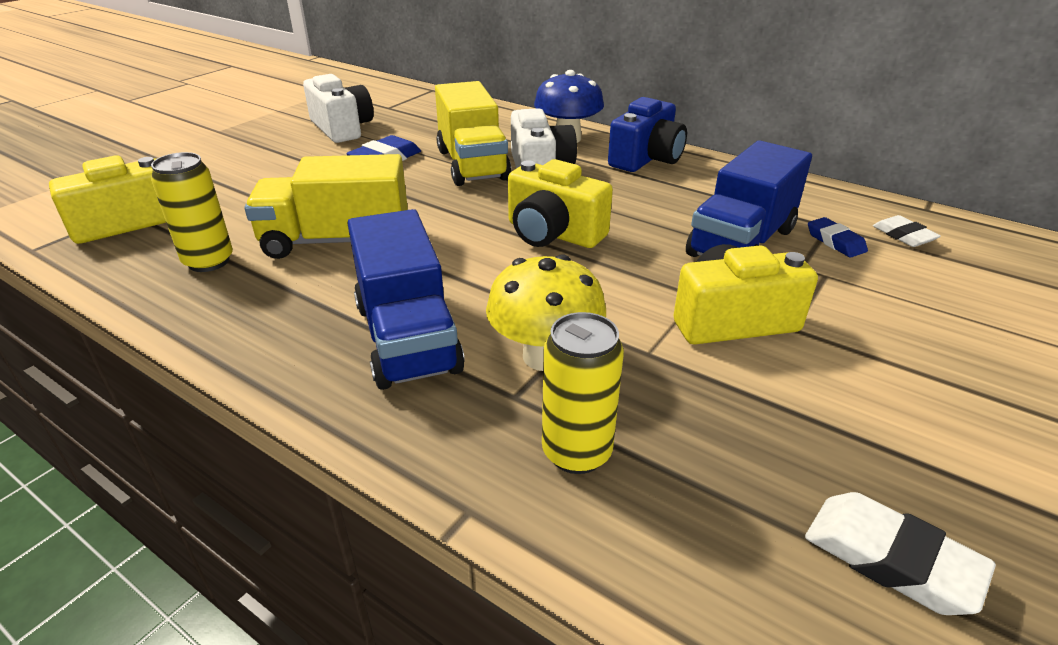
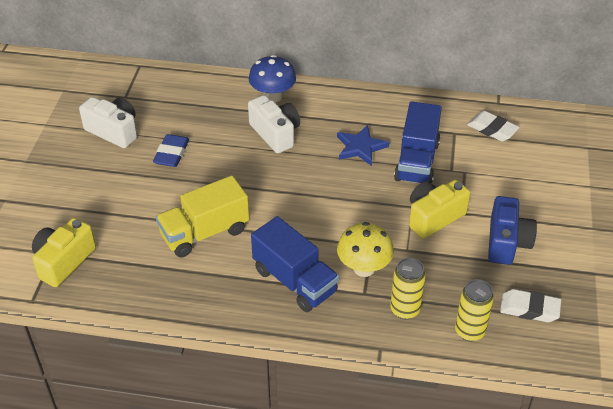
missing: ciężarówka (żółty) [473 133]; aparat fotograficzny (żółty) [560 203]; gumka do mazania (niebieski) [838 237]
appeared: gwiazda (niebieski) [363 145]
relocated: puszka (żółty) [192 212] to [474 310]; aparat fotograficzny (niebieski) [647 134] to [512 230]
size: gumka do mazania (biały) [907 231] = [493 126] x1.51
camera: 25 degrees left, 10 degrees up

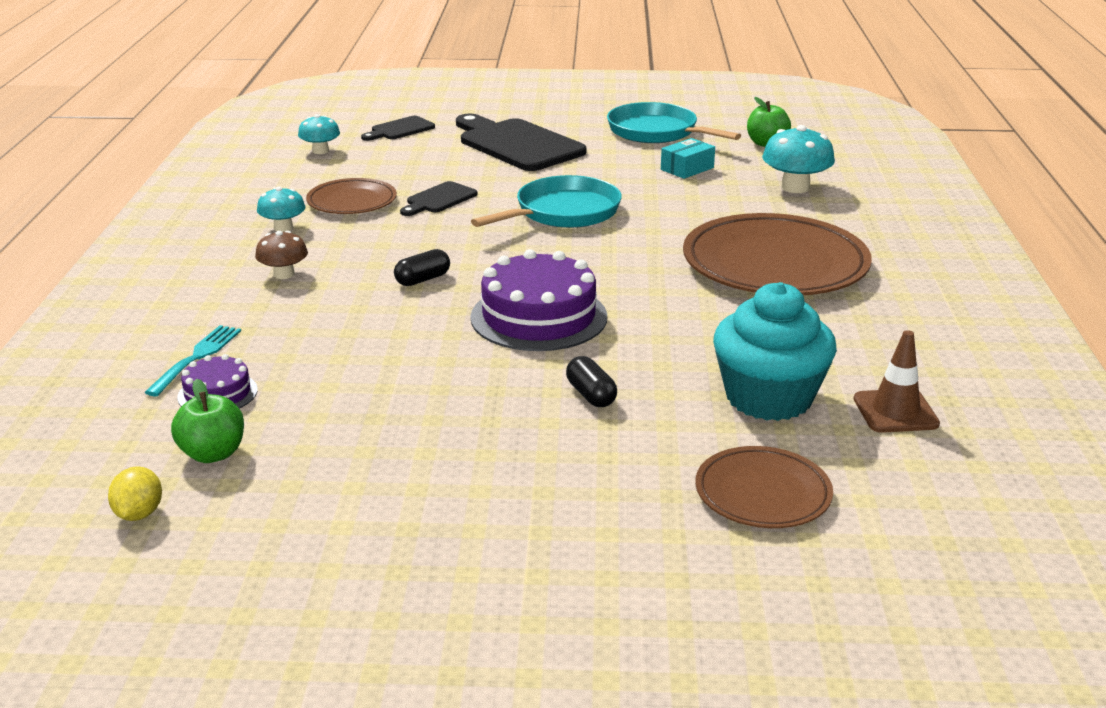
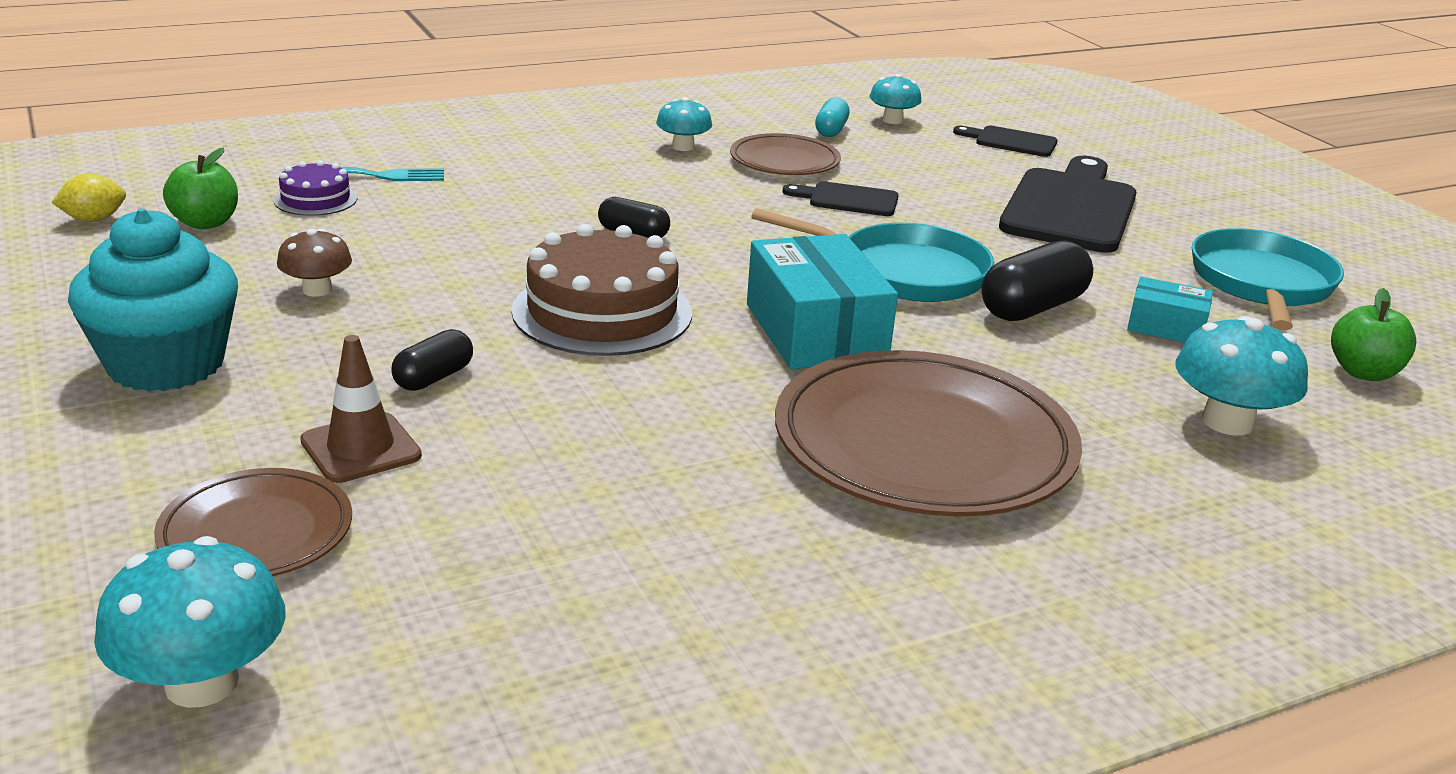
appeared: grzyb (turkusowy) [190 622]; pudełko (turkusowy) [822 301]; kapsułka (turkusowy) [832 117]; kapsułka (czarny) [1037 280]
relocated: grzyb (brązowy) [281 255] to [314 263]; muffinka (turkusowy) [775 351] to [153 300]; pachołek (brązowy) [897 381] to [361 409]
colour: tort (fioletowy) [538 300] to tort (brązowy) [601 290]
camera: 60 degrees right, 0 degrees up

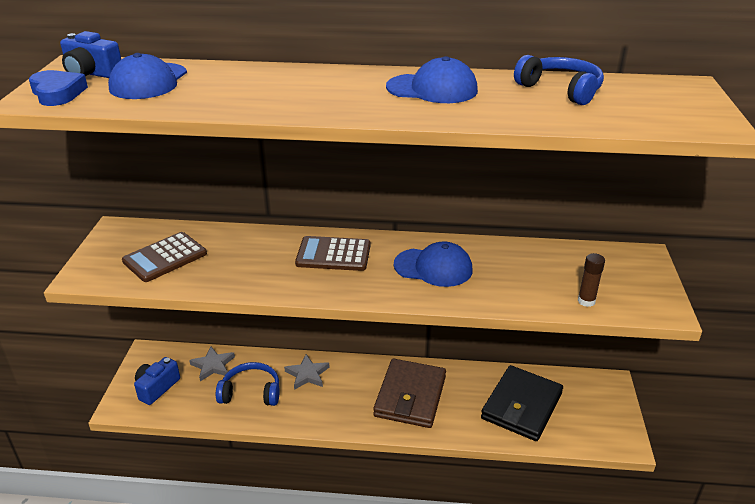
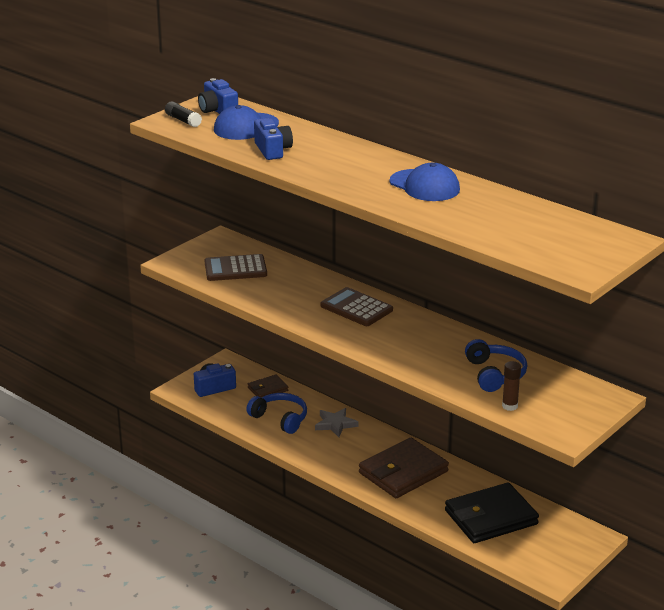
missing: czapka (niebieski) [433 264]
appeared: aparat fotograficzny (niebieski) [273 139]
relocated: słuchawki (niebieski) [559 80] to [496 365]
exchanged: serce (niebieski) [58 88] to klej w sztyfcie (czarny) [183 114]; gwiazda (szary) [212 363] to portfel (brązowy) [268 386]
camera: 35 degrees right, 5 degrees down

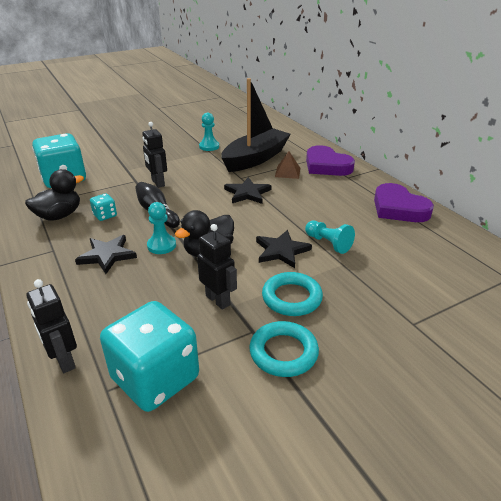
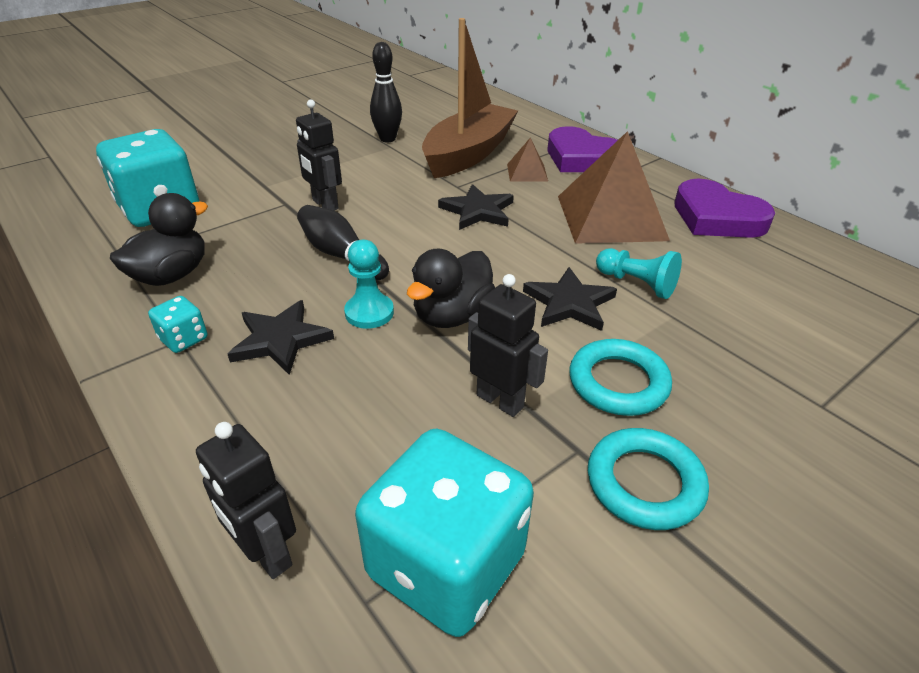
appeared: piramida (brązowy) [614 187]
relocated: kostka do gry (turkusowy) [103 207] to [178 324]
exchanged: pionek (turkusowy) [209 131] to kręgiel (czarny) [386 92]
colour: łódka (czarny) [256 125] to łódka (brązowy) [470 98]
camera: 10 degrees left, 5 degrees up

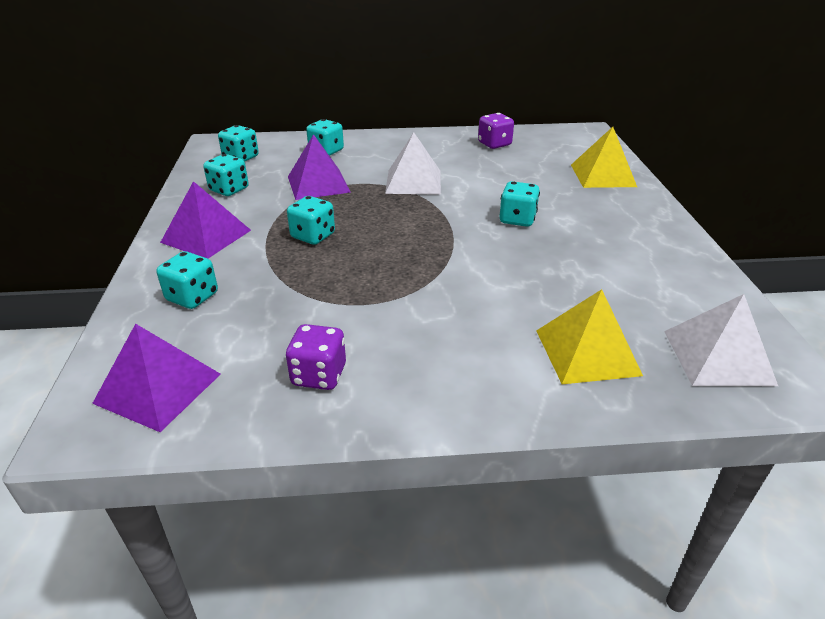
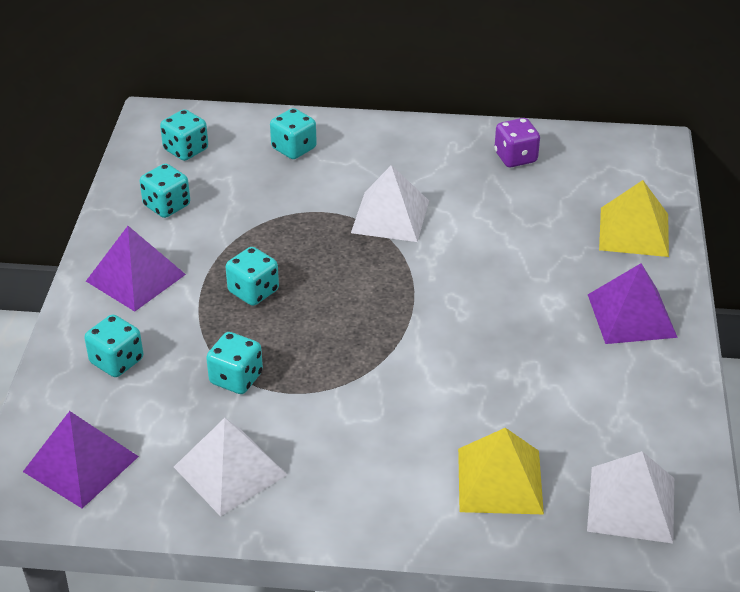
relocated: piramida (fioletowy) [319 167] to [633 303]; kostka do gry (turkusowy) [519 204] to [234 363]
exchanged: kostka do gry (fioletowy) [316 357] to piramida (biały) [230 467]
camera: 10 degrees right, 5 degrees up

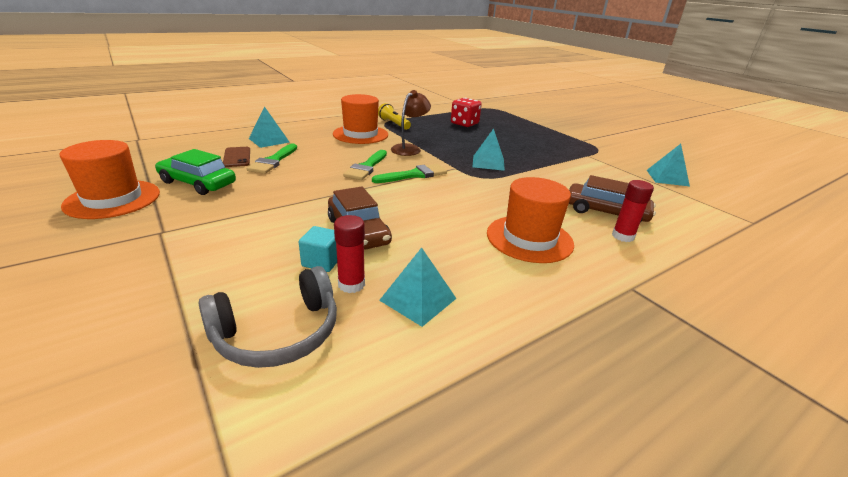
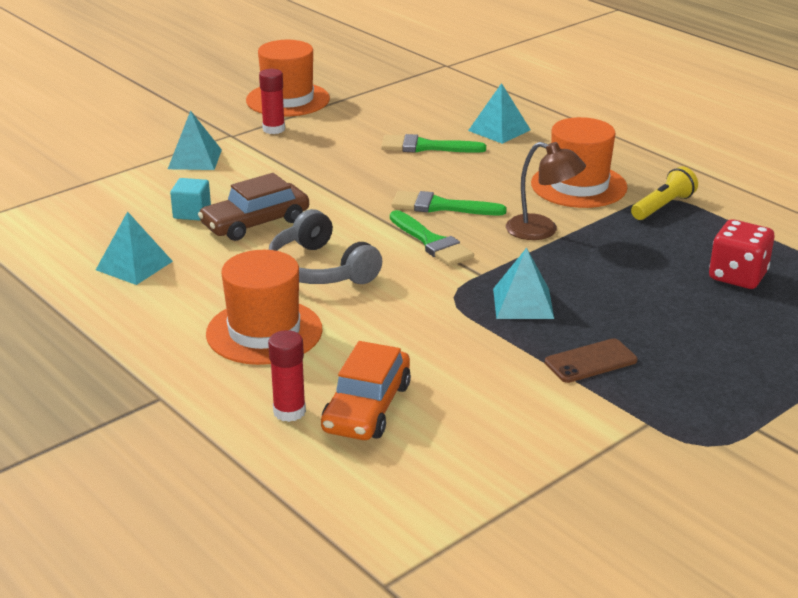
missing: samochód (zielony) [195 172]
relocated: słuchawki (szary) [267 317] to [325 246]; telefon (brązowy) [236 157] to [591 360]; klej w sztyfcie (czerwony) [349 254] to [272 101]; piramida (turkusowy) [668 165] to [195 140]
colour: samochód (brązowy) [612 199] to samochód (pomarańczowy) [366 390]
camera: 85 degrees right, 0 degrees up

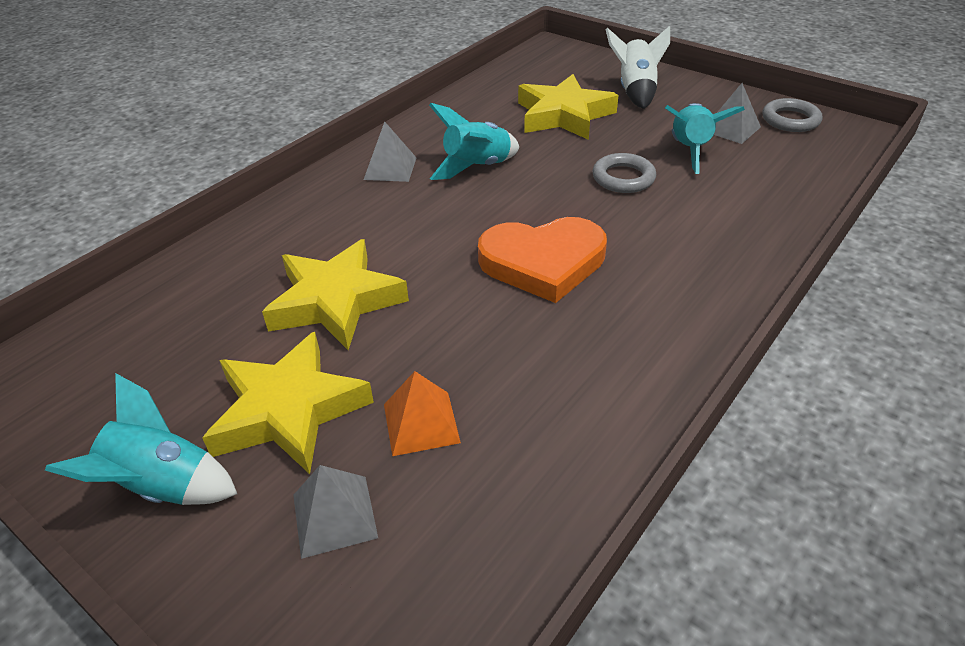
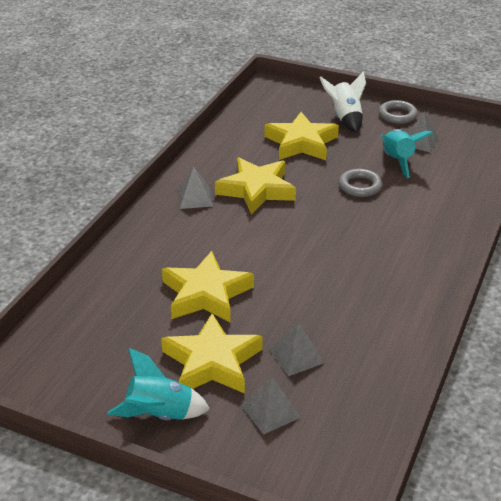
missing: serce (pomarańczowy) [542 260]
relocated: pierścień (szary) [792 115] to [398 112]
exchanged: rakieta (turkusowy) [474 141] to gwiazda (żółty) [255 186]
colour: piramida (pomarańczowy) [422 413] to piramida (szary) [297 349]
camera: 15 degrees left, 5 degrees down

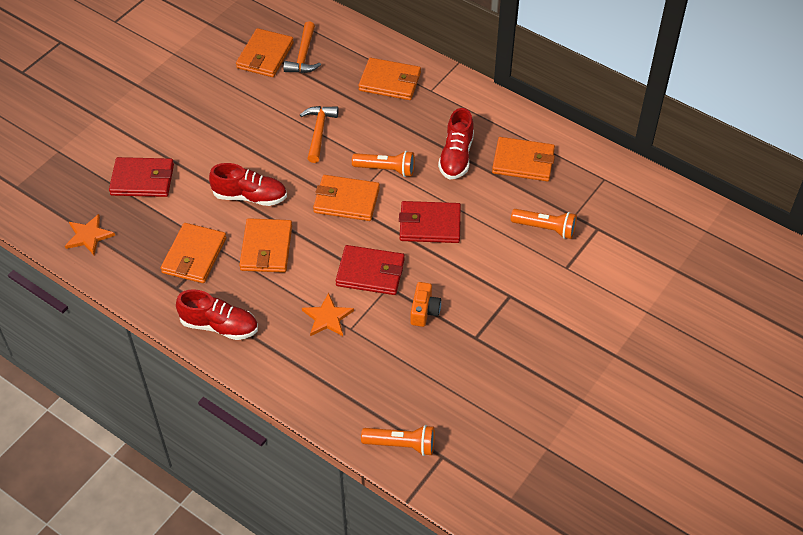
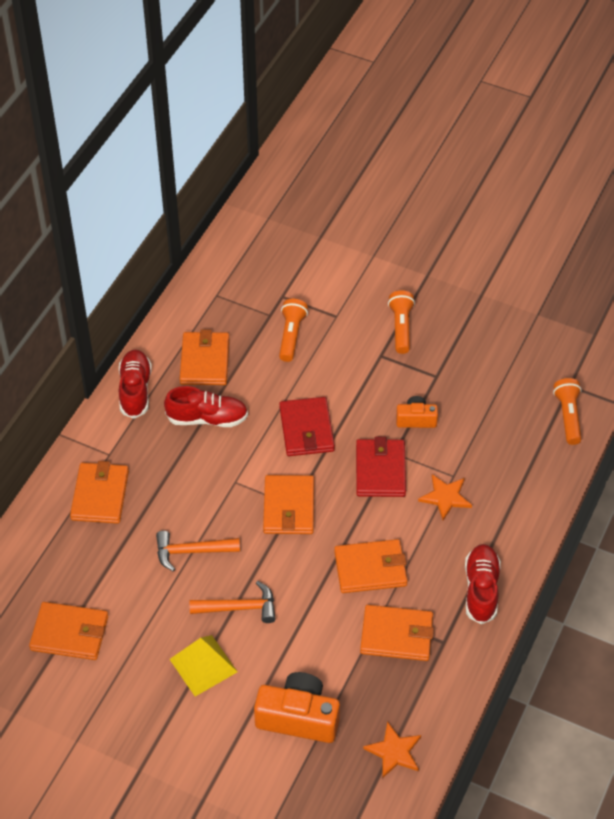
appeared: piramida (żółty) [203 665]
relocated: but (czerwony) [248 184] to [135 384]; młotek (pomarańczowy) [302 47] to [232 602]; latarka (pomarańczowy) [383 164] to [401 322]
exchanged: portfel (czerwony) [141 177] to aparat fotograficzny (pomarańczowy) [297 707]
camera: 100 degrees left, 0 degrees up

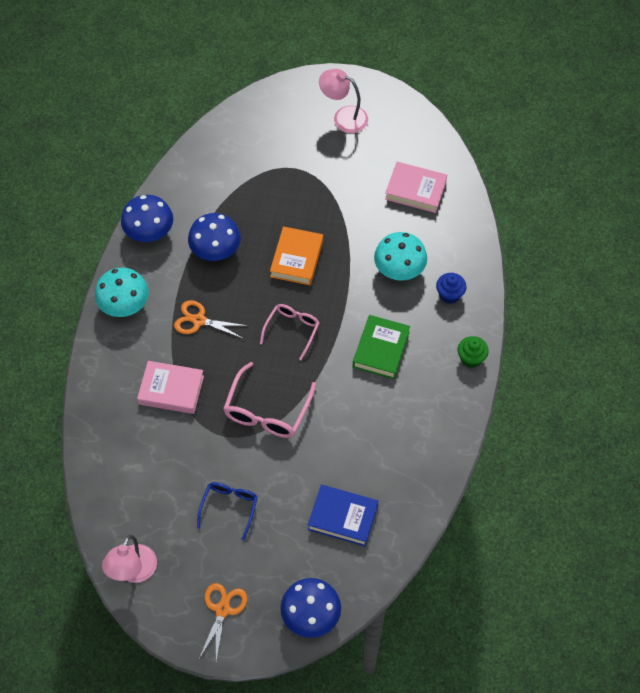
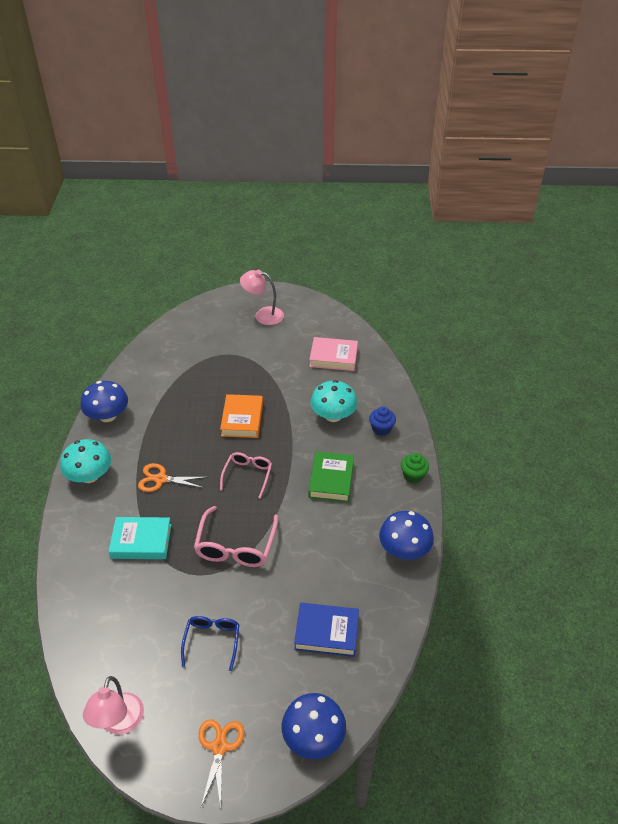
relocated: grzyb (niebieski) [214 237] to [406 535]
colour: książka (różowy) [170 387] to książka (turkusowy) [139 538]
camera: 10 degrees left, 15 degrees down

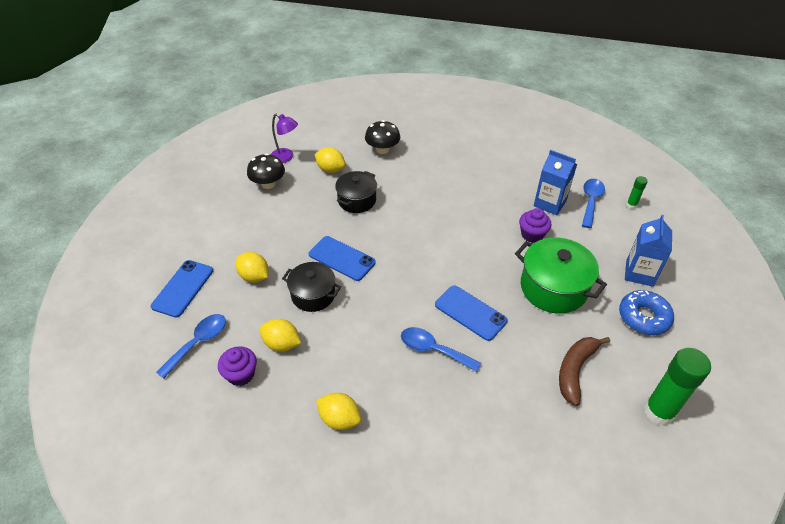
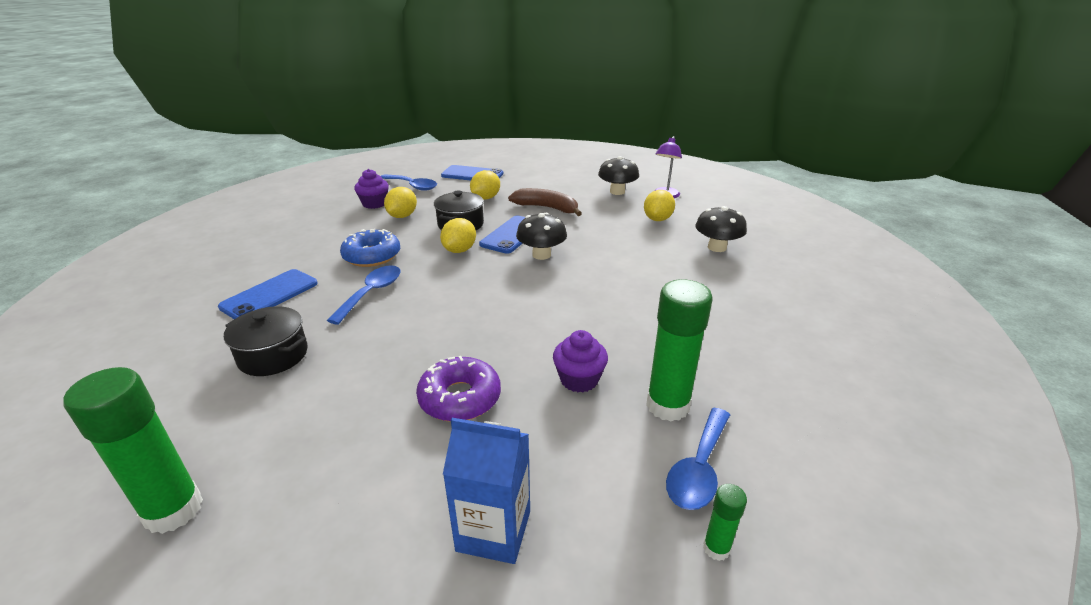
appeared: grzyb (czarny) [541 236]
relocated: cytryna (żółty) [338 411] to [458 235]; garnek (czarny) [356 192] to [266 341]; telefon (niebieski) [471 313] to [268 294]; banan (brązowy) [584 371] to [545 202]; donut (niebieski) [646 312] to [370 248]
exchanged: garnek (zielony) [561 275] to donut (fioletowy) [458 389]; karton mleka (niebieski) [555 182] to klej w sztyfcie (zielony) [679 350]
spun: łyżka (niebieski) [593 203] = [698 459] 105 degrees clockwise
camera: 85 degrees right, 15 degrees down

